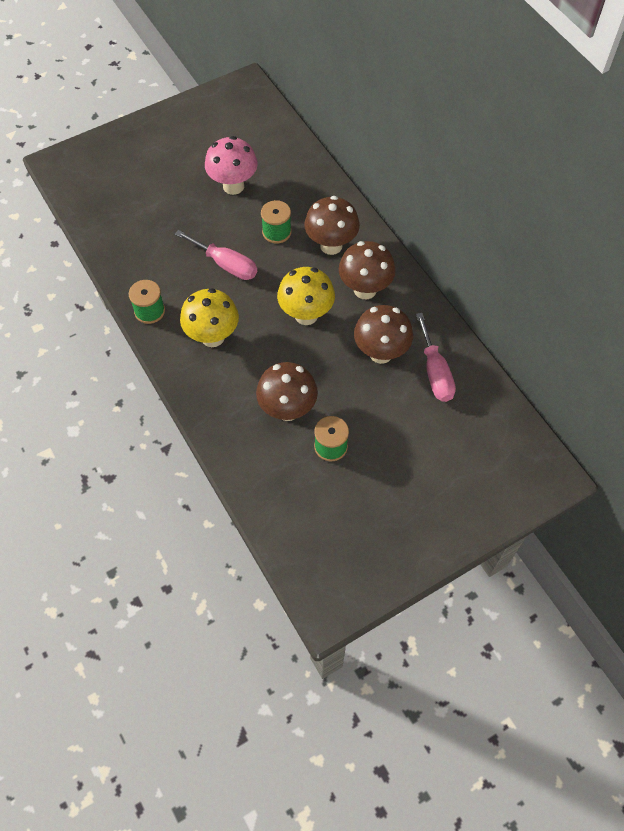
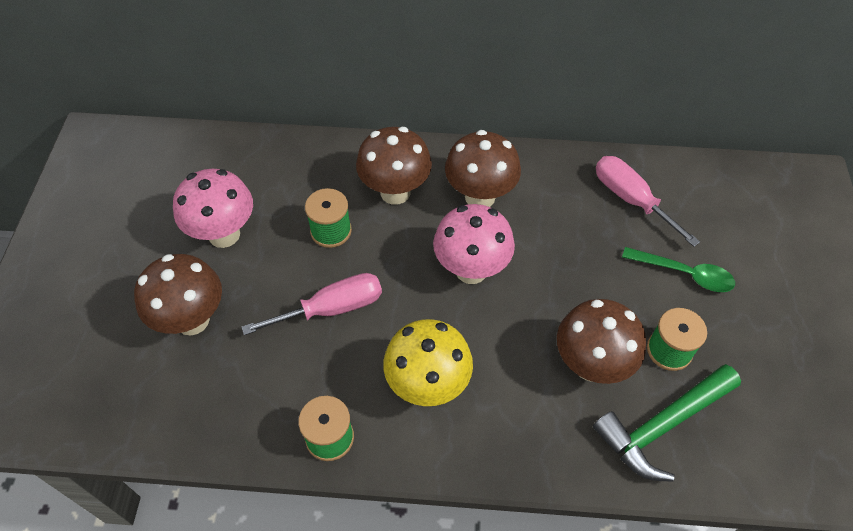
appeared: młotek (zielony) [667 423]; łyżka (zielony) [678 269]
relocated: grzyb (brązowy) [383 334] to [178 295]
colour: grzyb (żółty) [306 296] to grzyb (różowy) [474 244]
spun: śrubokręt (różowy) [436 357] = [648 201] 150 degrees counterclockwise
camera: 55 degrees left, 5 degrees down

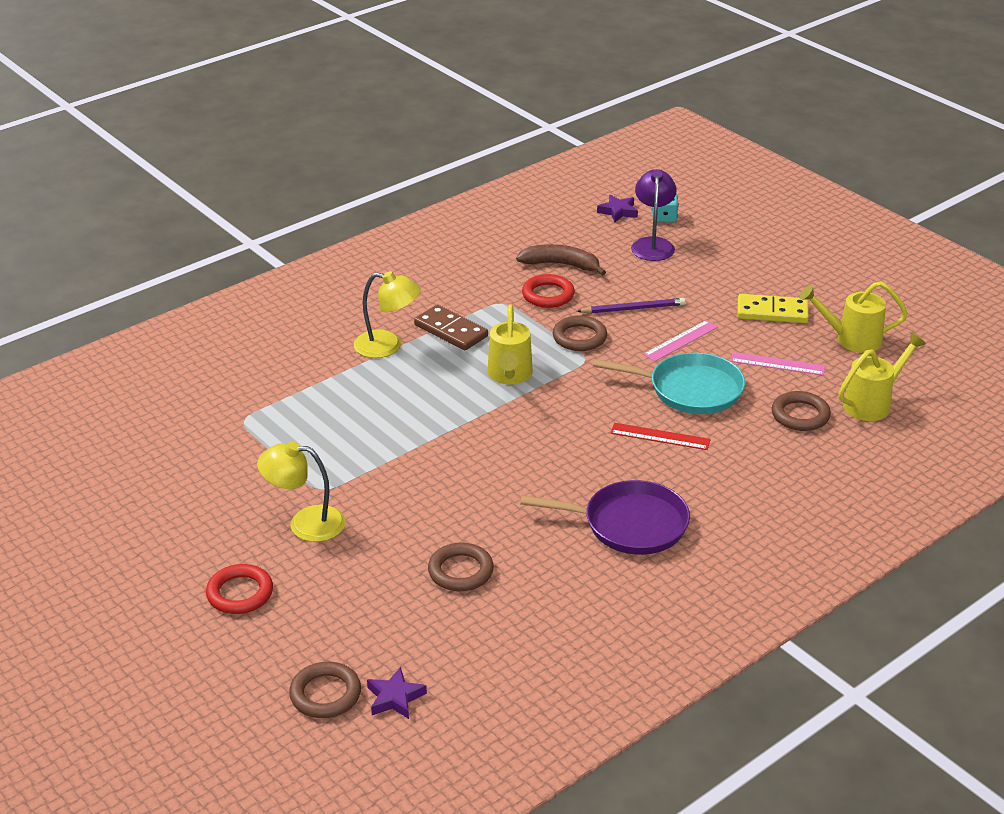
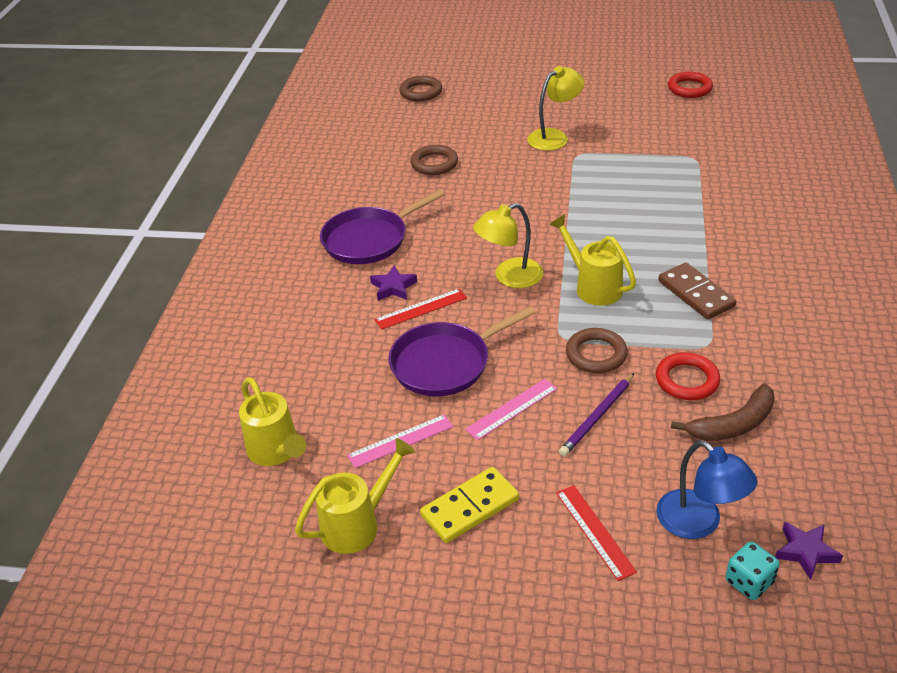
missing: pierścień (brązowy) [801 411]
appeared: linijka (czerwony) [596 533]
relocated: pierścień (czerwony) [239 589] to [690 85]; lampka (żółty) [387 314] to [508 245]; gwiazda (fioletowy) [397 693] to [393 283]
colour: patelnia (turkusowy) [669 383] to patelnia (fioletowy) [462 351]; lampka (fioletowy) [654 215] to lampka (niebieski) [707 489]
spun: kostka domina (brązowy) [451 327] = [697 291] 60 degrees clockwise; linijka (różowy) [680 341] = [511 409] 45 degrees clockwise; konewka (żółty) [882 377] = [272 421] 45 degrees counterclockwise
camera: 140 degrees right, 5 degrees up

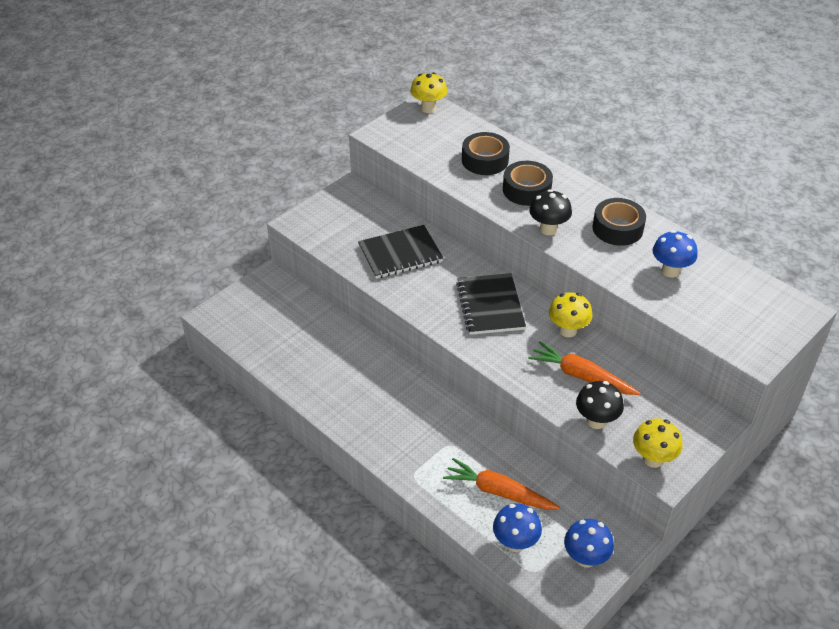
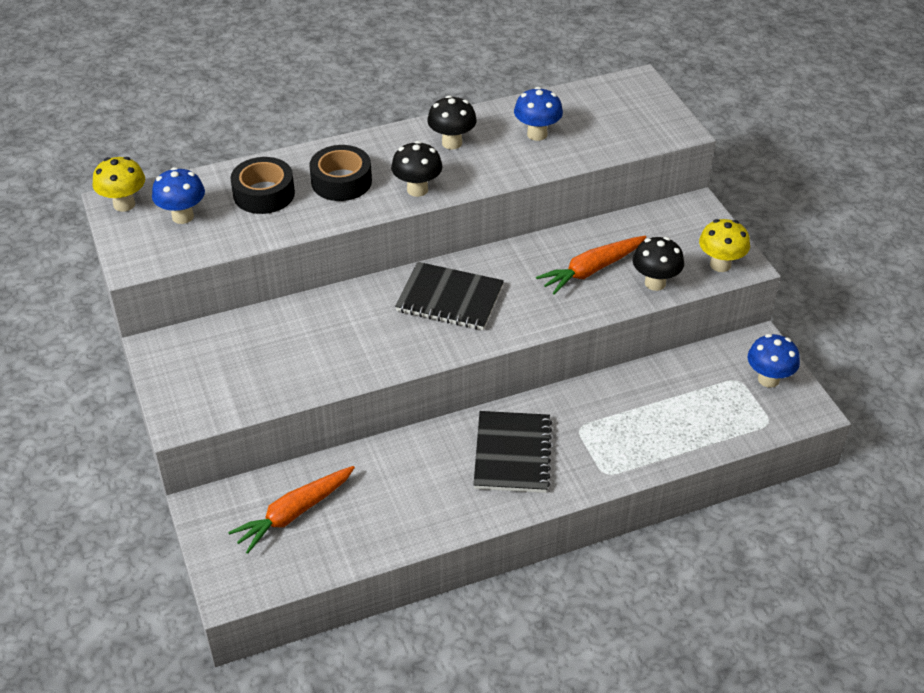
missing: grzyb (żółty) [571 314]
relocated: zeszyt (czarny) [400 252] to [513 452]; marchewka (pomarańczowy) [501 483] to [291 510]; grzyb (niebieski) [517 527] to [178 195]
exchanged: taśma klejąca (czarny) [619 222] to grzyb (czarny) [452 122]
camera: 65 degrees left, 0 degrees up

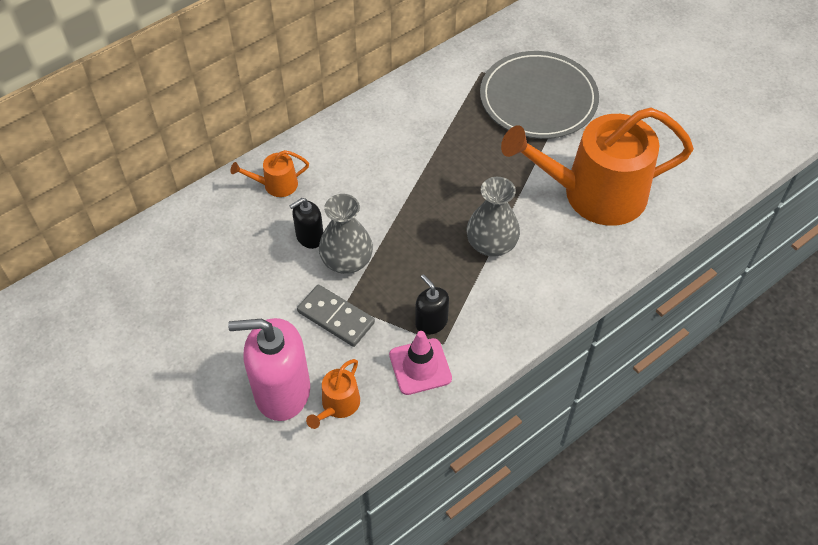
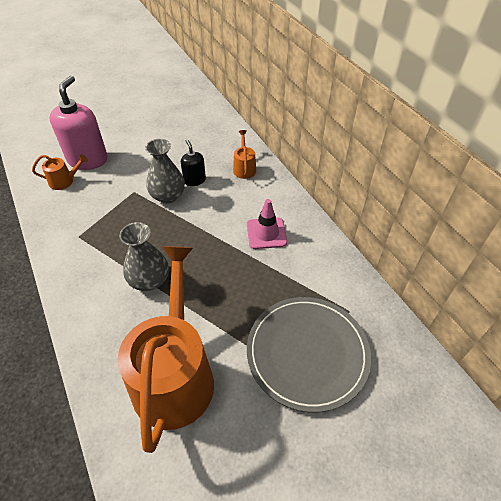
missing: kostka domina (szary) [336 316]; dozownik mydła (czarny) [432 304]
relocated: pachołek (różowy) [420 363] to [267 224]
spun: konewka (pomarańczowy) [333 394] = [60 172] 135 degrees clockwise
camera: 100 degrees right, 5 degrees down

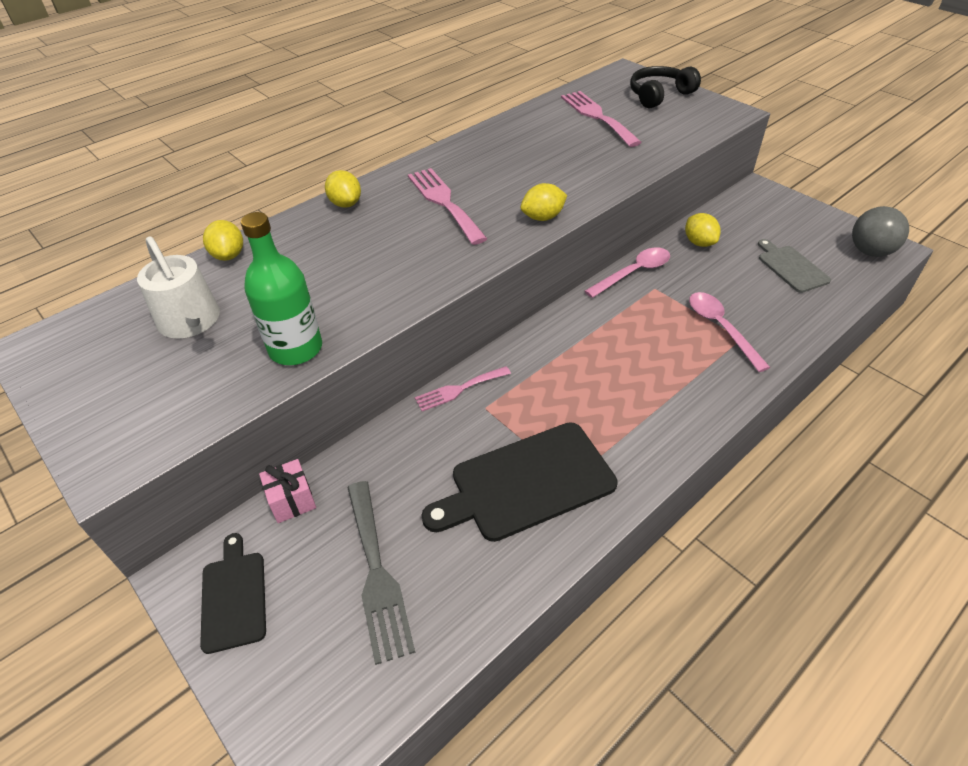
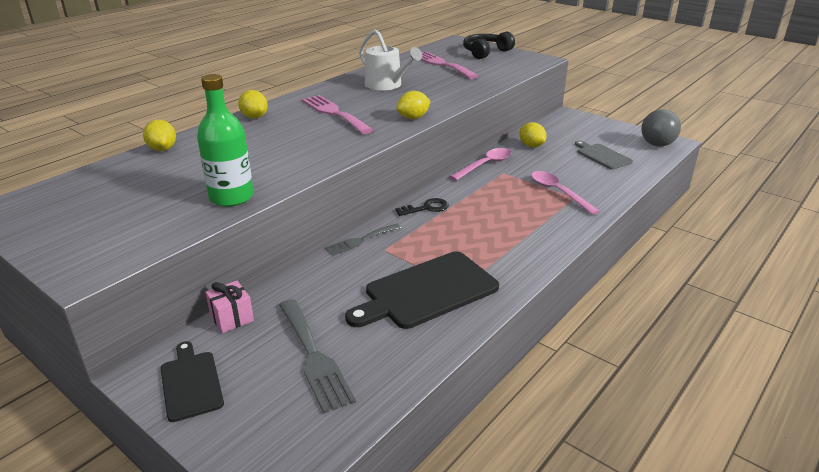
appeared: klucz (czarny) [422 207]
relocated: konewka (biały) [178 287] to [390 59]
colour: widelec (różowy) [463 388] to widelec (szary) [363 240]
camera: 10 degrees left, 15 degrees down

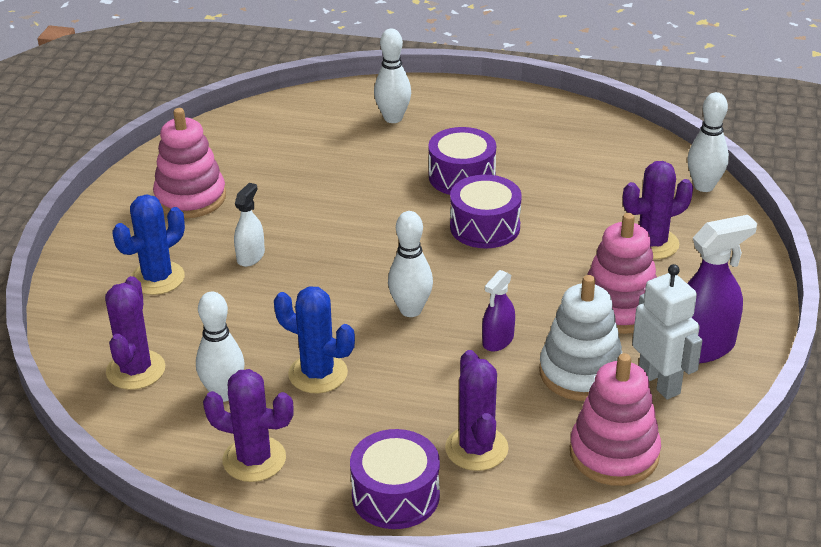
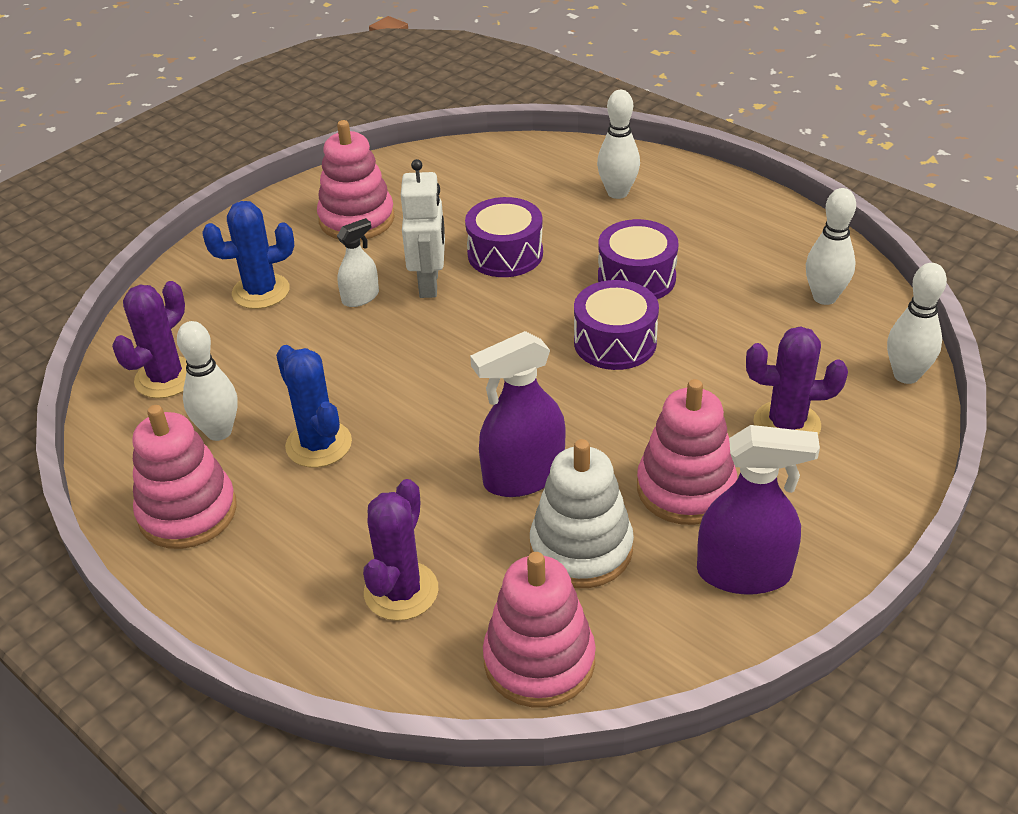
relocated: bęben (fioletowy) [395 479] to [504 237]; kręgiel (biały) [410 264] to [831 246]; robot (biały) [667 331] to [423 228]
exchanged: kaktus (fioletowy) [248 425] to zabawka nakładanka (różowy) [184 477]
size: spryskiwacz (fioletowy) [498 311] = [517 414] x1.77
camera: 30 degrees right, 5 degrees up

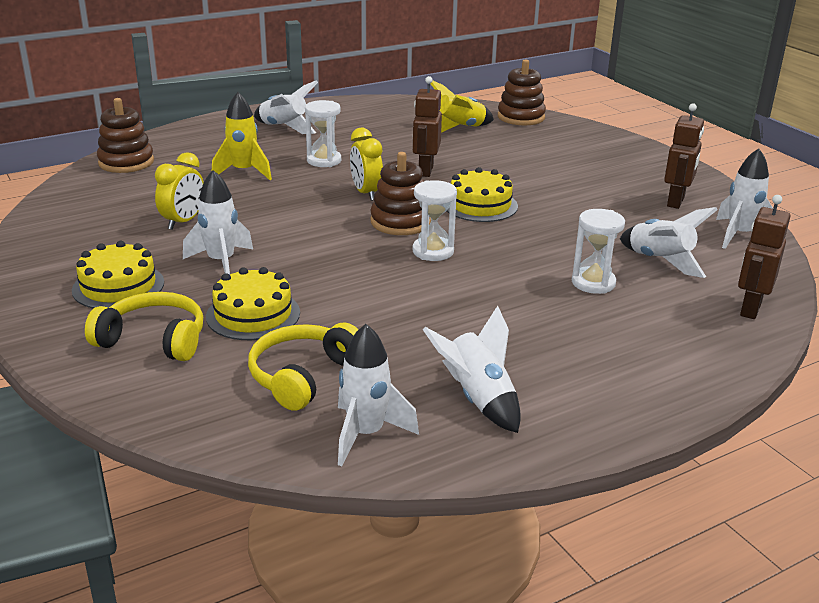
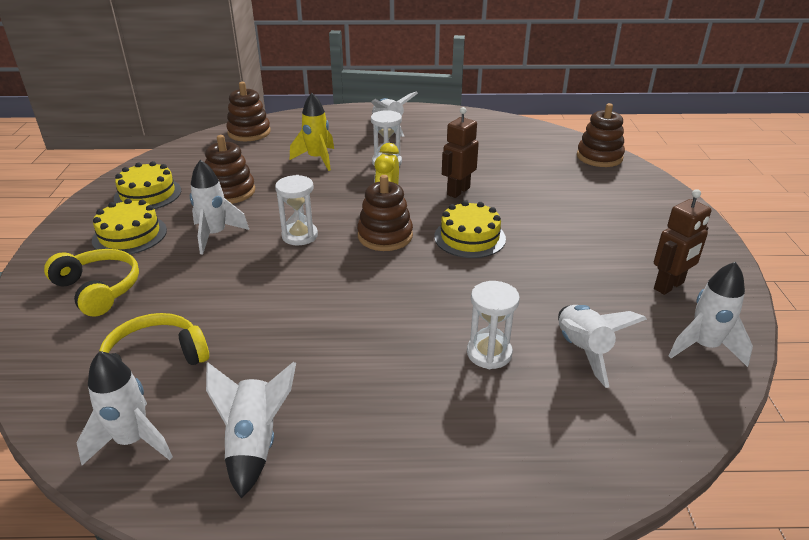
missing: rakieta (żółty) [462 107]; robot (brązowy) [764 257]
relocated: tort (żółty) [253 303] to [147 185]; klepsydra (biały) [434 220] to [296 210]
exchanged: budzik (żółty) [179 191] to zabawka nakładanka (brązowy) [230 169]
camera: 30 degrees right, 5 degrees up

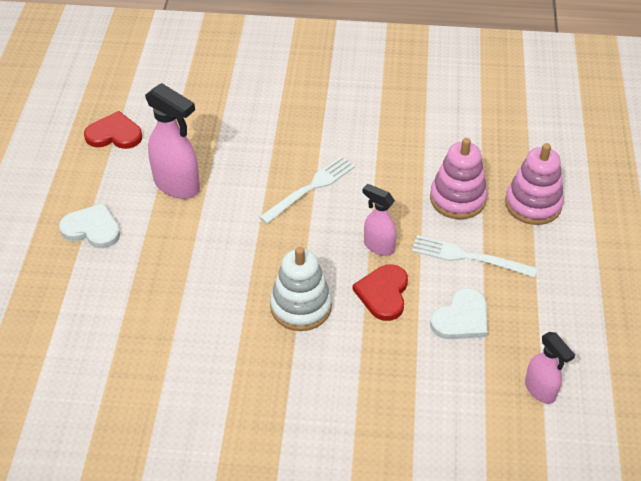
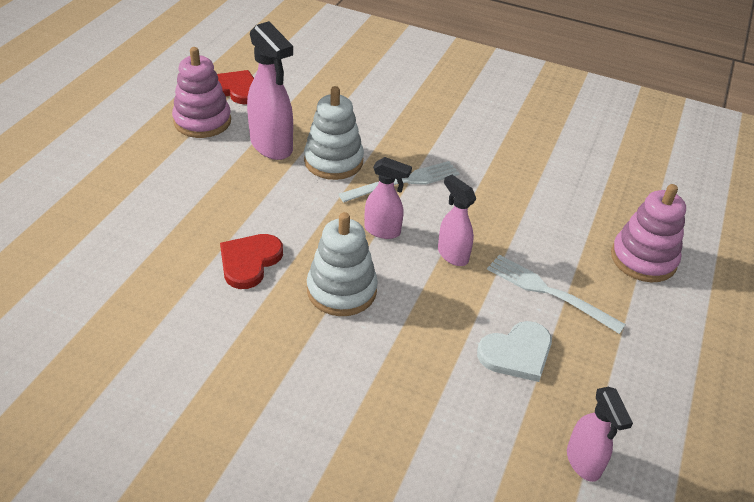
missing: serce (biały) [89 225]
appeared: zabawka nakładanka (biały) [334 133]; spryskiwacz (różowy) [388 198]
relocated: serce (czerwony) [380 292] to [251 261]; zabawka nakładanka (różowy) [459 178] to [201 92]
camera: 15 degrees right, 5 degrees down

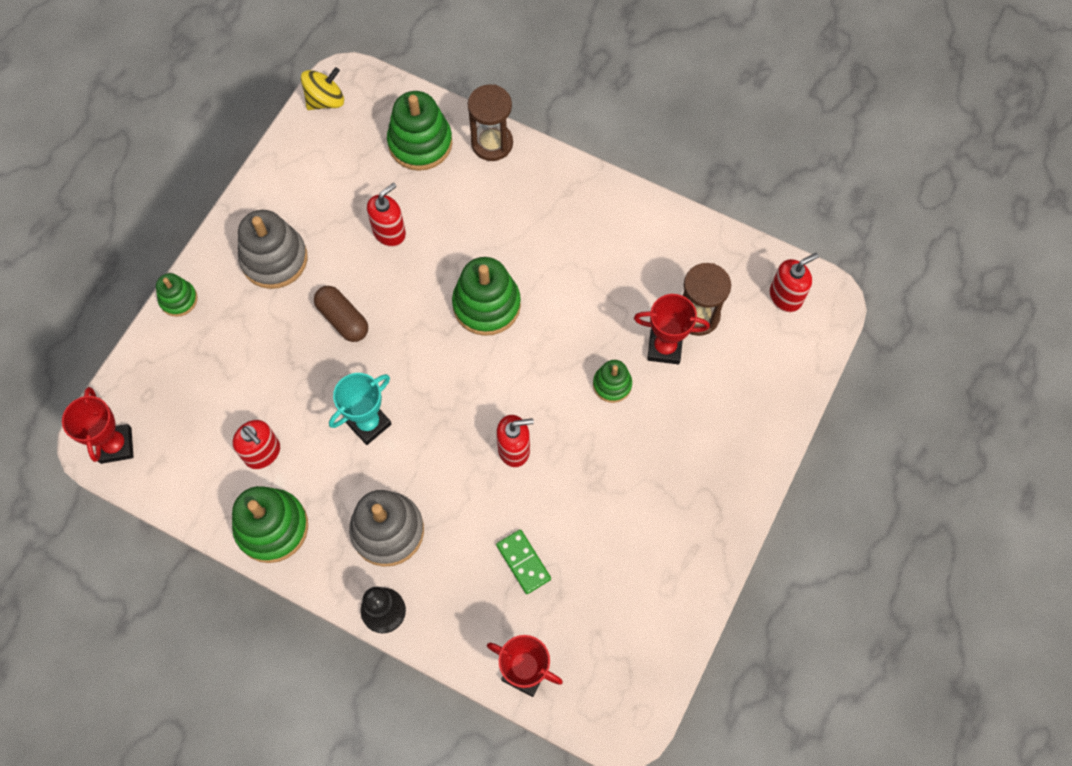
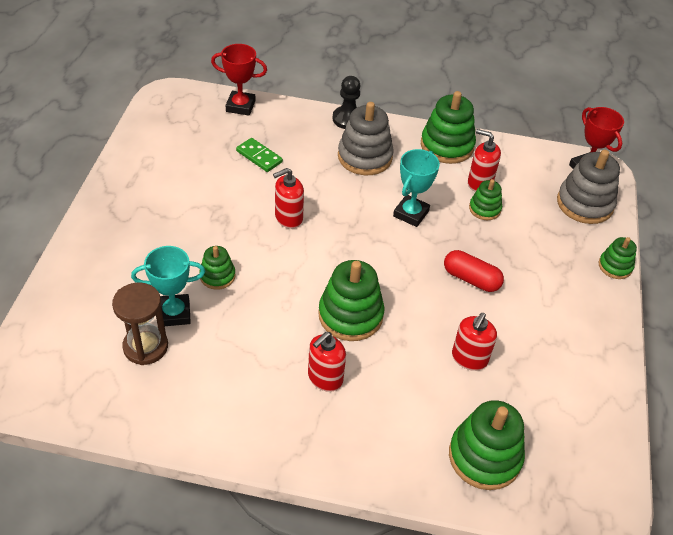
missing: bączek (żółty) [322 88]; klepsydra (brązowy) [490 122]
appeared: zabawka nakładanka (zielony) [485 199]
relocated: zabawka nakładanka (szary) [272 249] to [588 187]; dozownik mydła (czerwony) [794 282] to [327 362]
colour: kapsułka (brązowy) [341 314] to kapsułka (czerwony) [474 271]; puchar (czerwony) [672 329] to puchar (turkusowy) [168 286]
camera: 160 degrees right, 20 degrees down

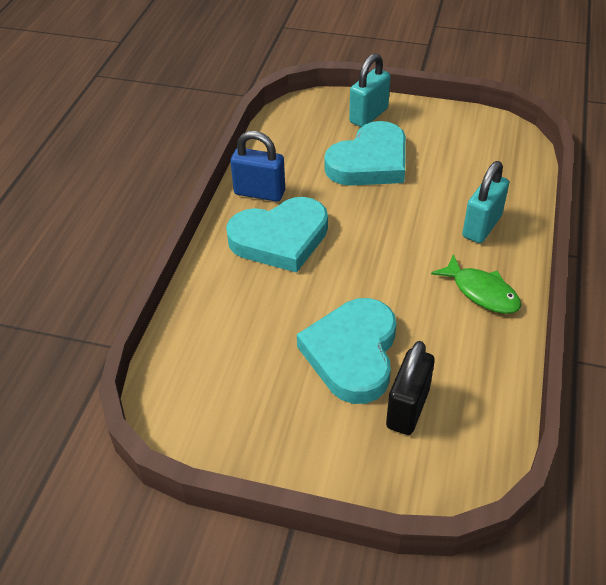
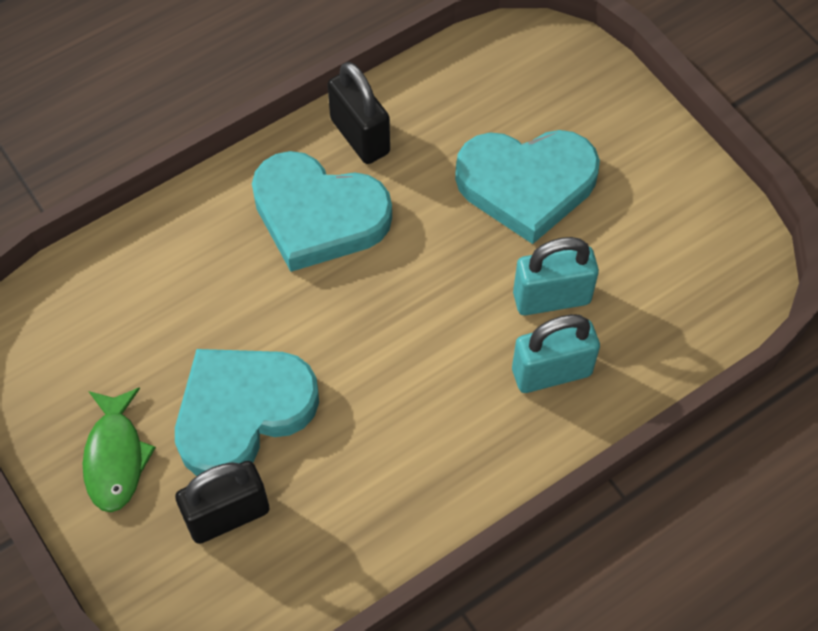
relocated: kłódka (turkusowy) [370 90] to [556 276]; ryba (zielony) [476 284] to [119 449]
colour: kłódka (niebieski) [257 166] to kłódka (czarny) [358 113]
camera: 40 degrees right, 15 degrees up

